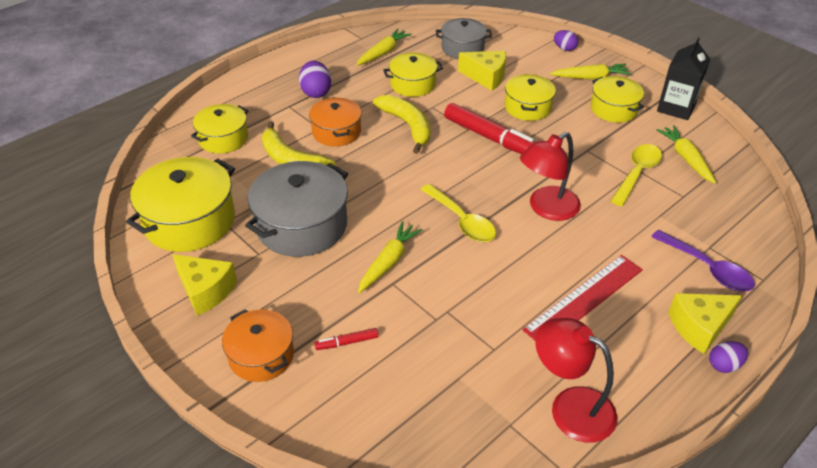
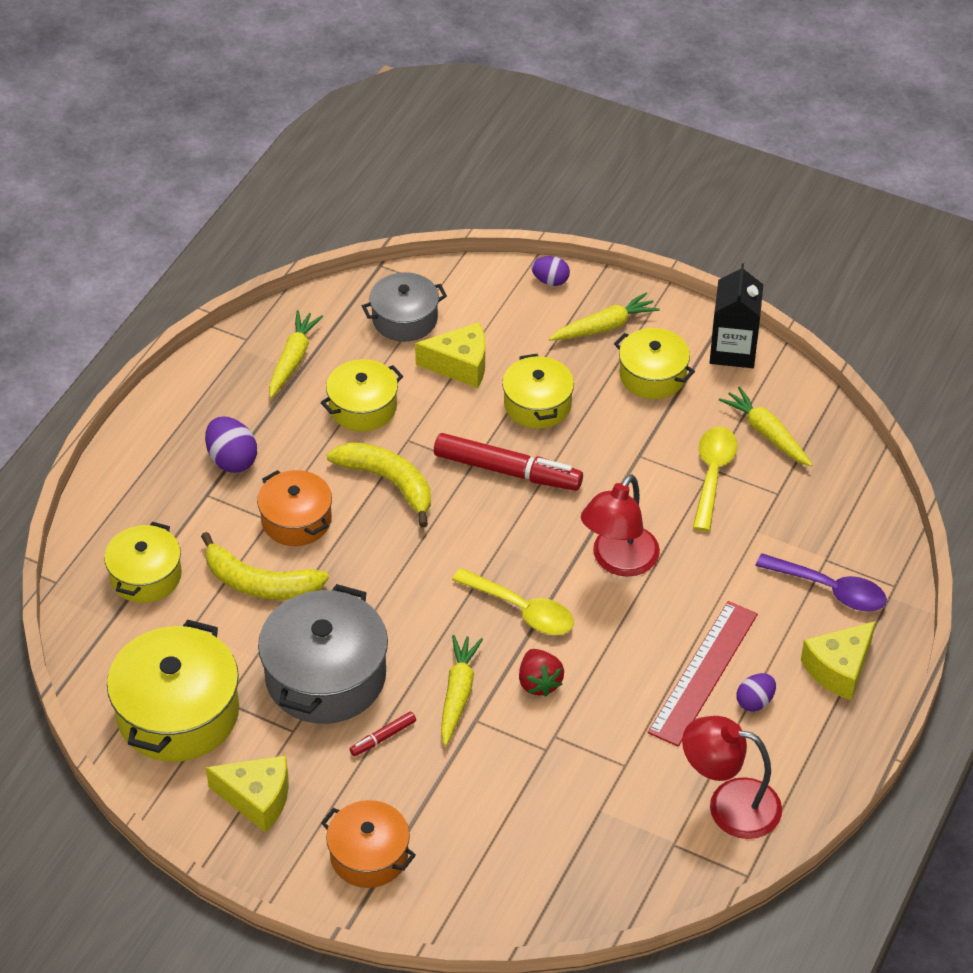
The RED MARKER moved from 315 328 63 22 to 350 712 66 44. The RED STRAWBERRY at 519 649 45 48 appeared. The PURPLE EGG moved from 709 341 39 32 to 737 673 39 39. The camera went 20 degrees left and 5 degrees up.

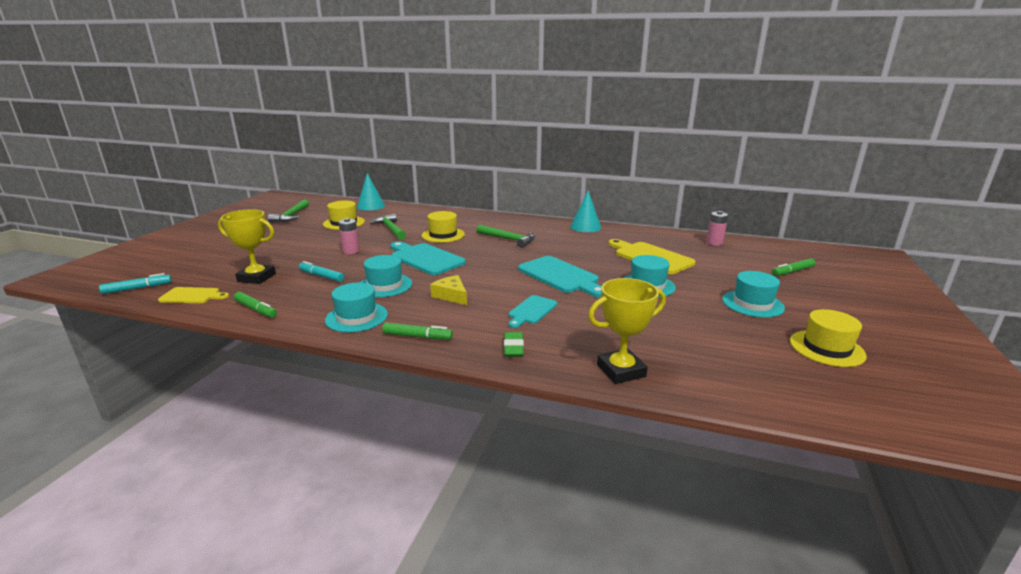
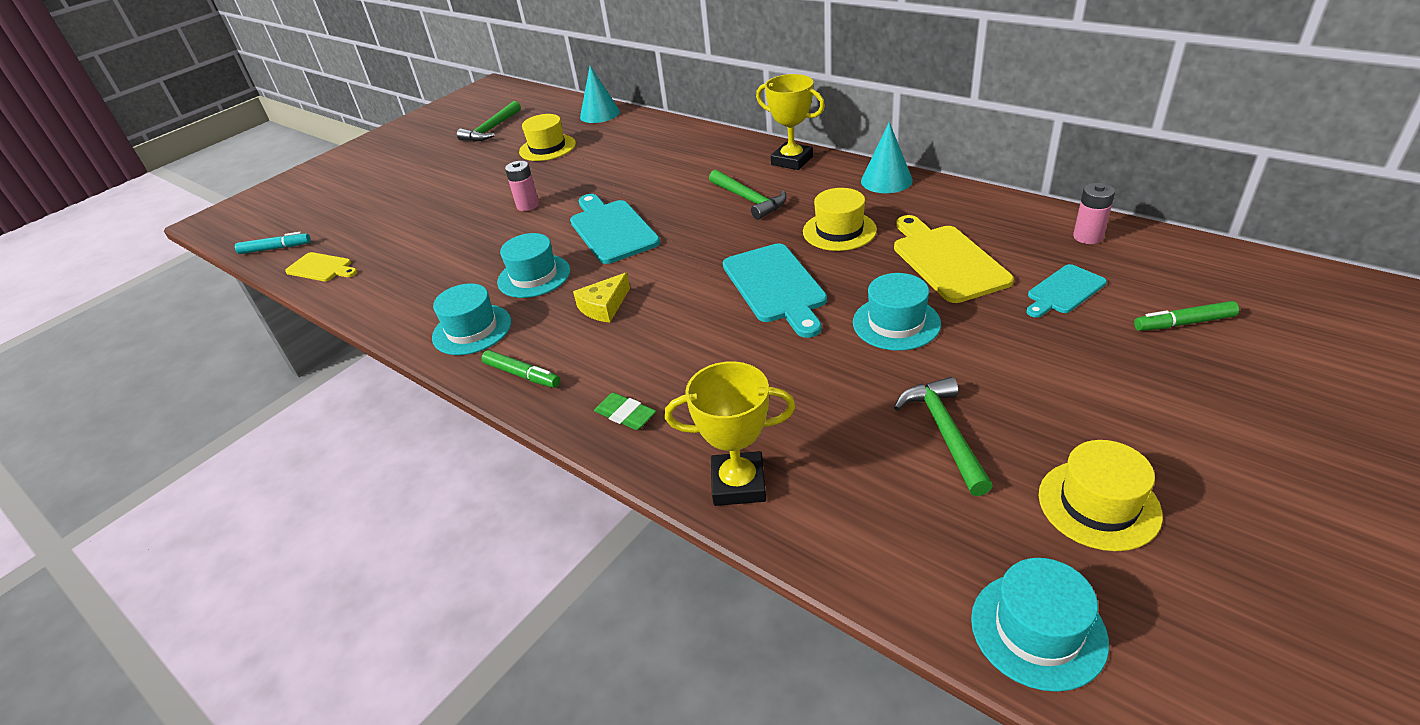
The YELLOW CHEESE at 430 275 37 30 turned 120 degrees counterclockwise. The GREEN ERASER at 504 332 20 25 turned 75 degrees counterclockwise. The YELLOW TROPHY moved from 218 209 58 75 to 756 74 69 96. The YELLOW HAT moved from 422 211 43 32 to 803 188 74 63. The GREEN HAMMER moved from 370 214 36 26 to 894 377 99 119. The TURQUOISE HAT moved from 722 271 63 47 to 971 558 138 134. The TURQUOISE CUTTING BOARD moved from 509 295 49 33 to 1027 264 80 54. The GREEN MARKER at 234 292 43 26 disappeared. The TURQUOISE MARKER at 299 261 45 21 disappeared. The camera went 25 degrees right and 15 degrees up.

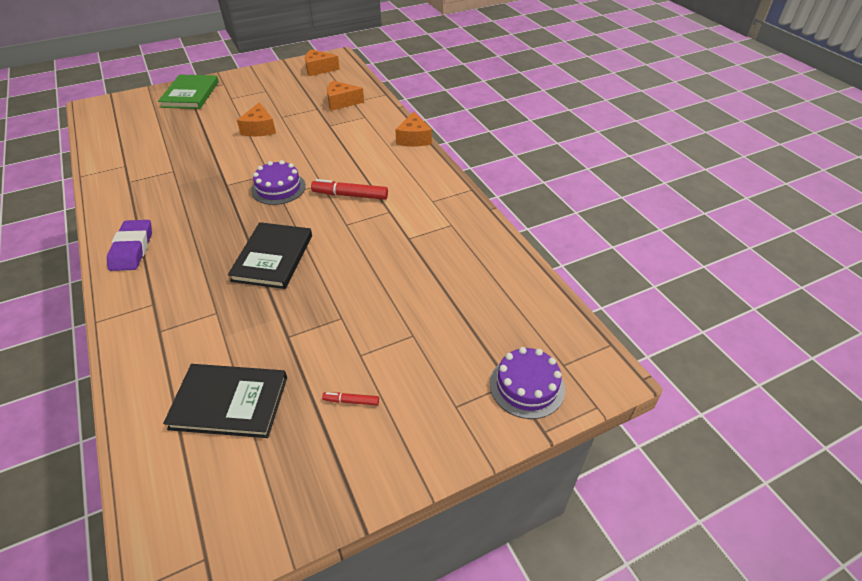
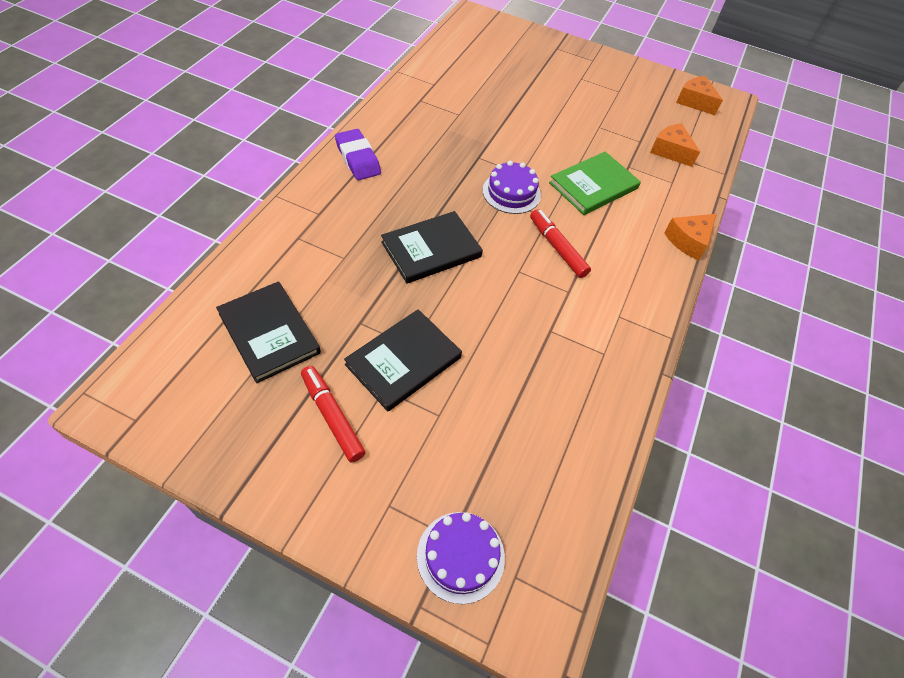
The RED MARKER at 322 392 57 13 changed to 1.92 times the size. The PURPLE ERASER at 107 220 45 51 turned 75 degrees counterclockwise. The BLACK BOOK at 344 309 118 102 appeared. The GREEN BOOK moved from 158 74 61 35 to 549 152 92 63. The ORANGE CHEESE at 237 103 39 33 disappeared. The camera went 45 degrees right and 10 degrees up.

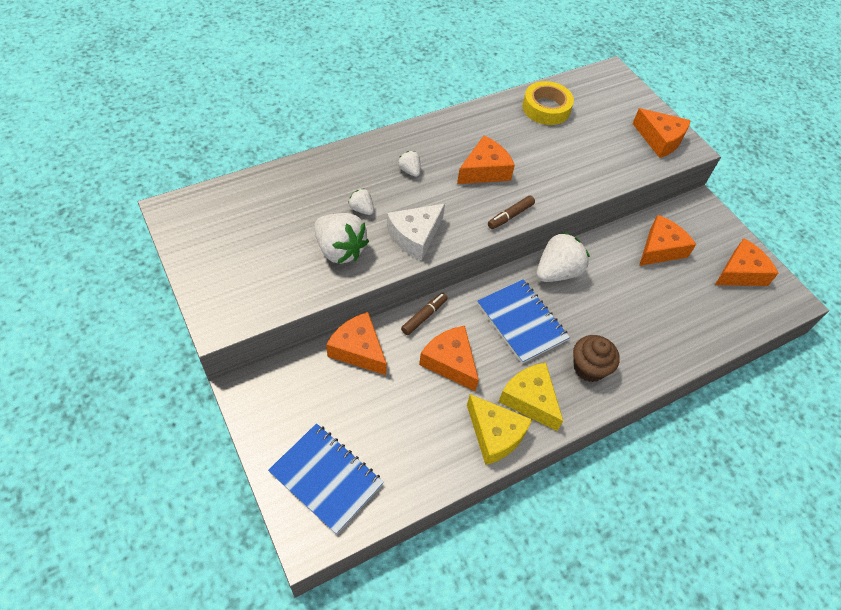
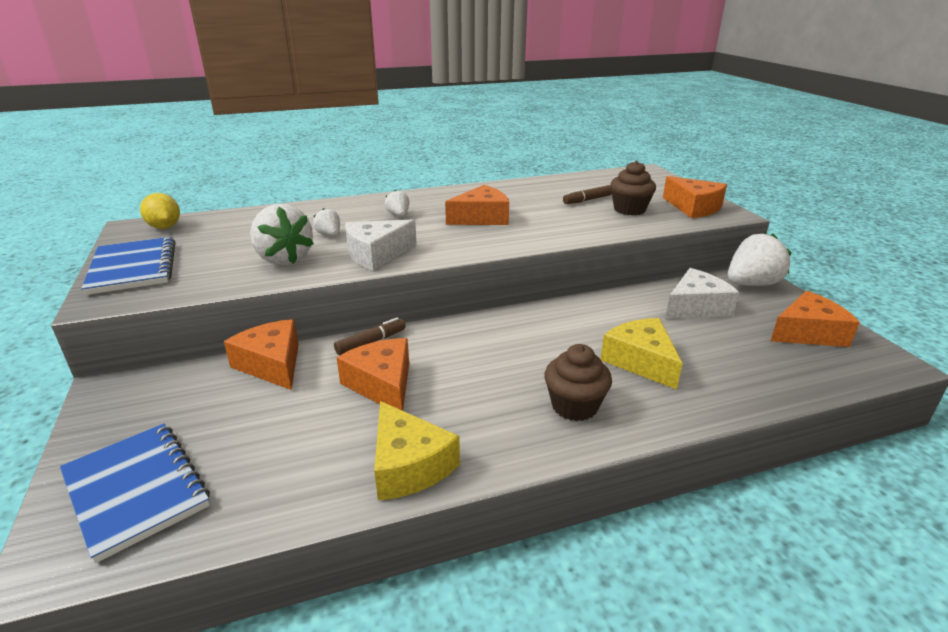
The BLUE NOTEBOOK moved from 477 279 93 85 to 81 237 94 58. The YELLOW LEMON at 140 193 40 36 appeared. The BROWN MARKER moved from 488 195 47 34 to 563 185 49 19. The YELLOW CHEESE moved from 499 363 64 68 to 601 318 82 72. The BROWN CUPCAKE at 610 161 46 54 appeared. The ORANGE CHEESE at 639 215 57 51 became the WHITE CHEESE at 665 268 74 51. The WHITE STRAWBERRY moved from 537 232 53 50 to 728 233 64 53. The YELLOW TAPE at 522 81 52 44 disappeared. The camera went 15 degrees right and 25 degrees down.

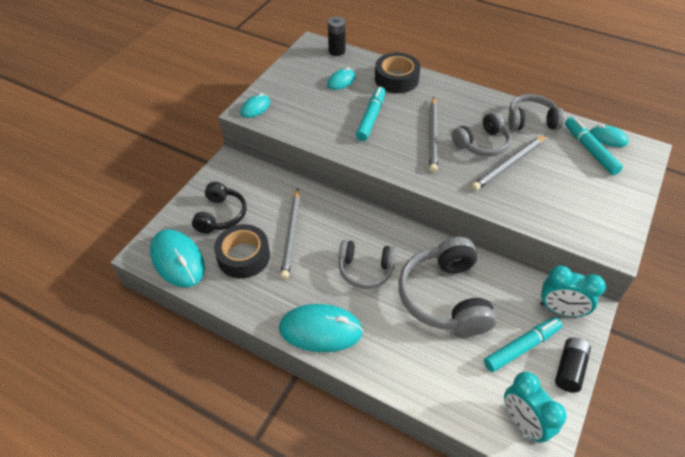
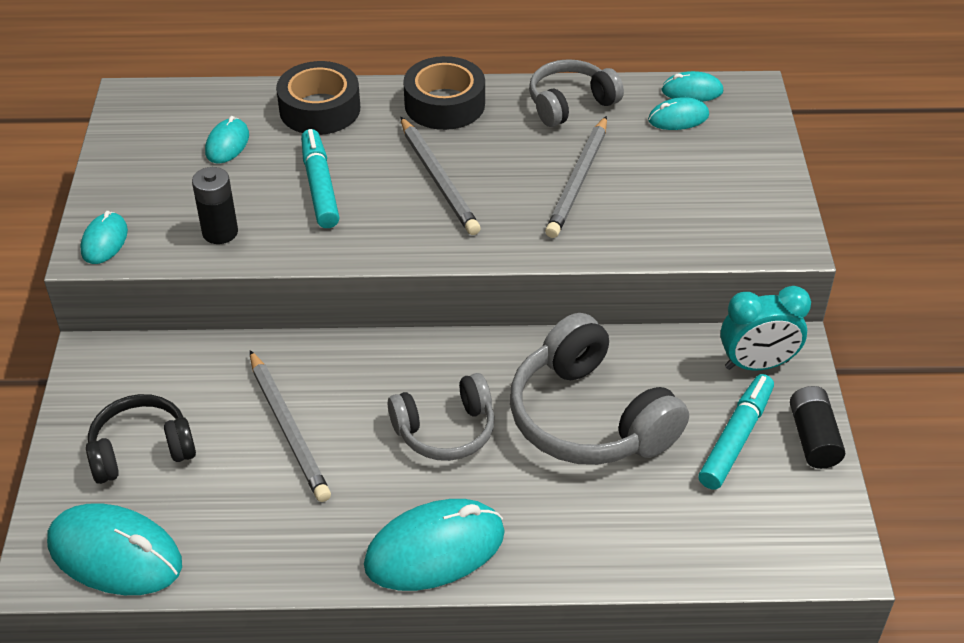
The BLACK HEADPHONES at 192 182 55 52 turned 90 degrees counterclockwise. The BLACK BATTERY moved from 328 16 17 40 to 192 167 46 77. The BLACK TAPE moved from 214 224 56 54 to 403 56 82 74. The TURQUOISE MARKER at 565 117 58 58 was replaced by the TURQUOISE MOUSE at 648 97 61 33. The GREY HEADPHONES at 452 112 59 45 disappeared. The TURQUOISE CLOCK at 504 372 63 71 disappeared. The camera went 30 degrees left and 5 degrees down.

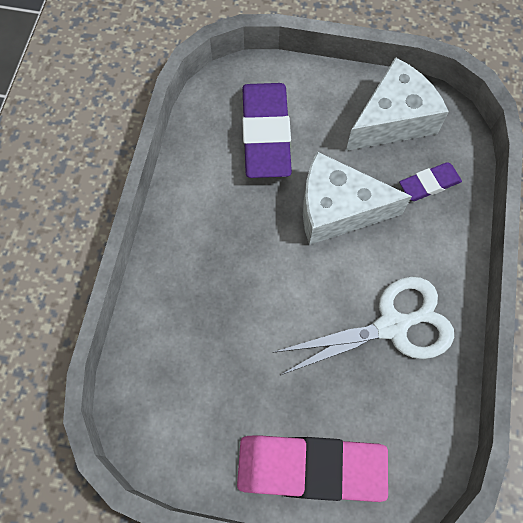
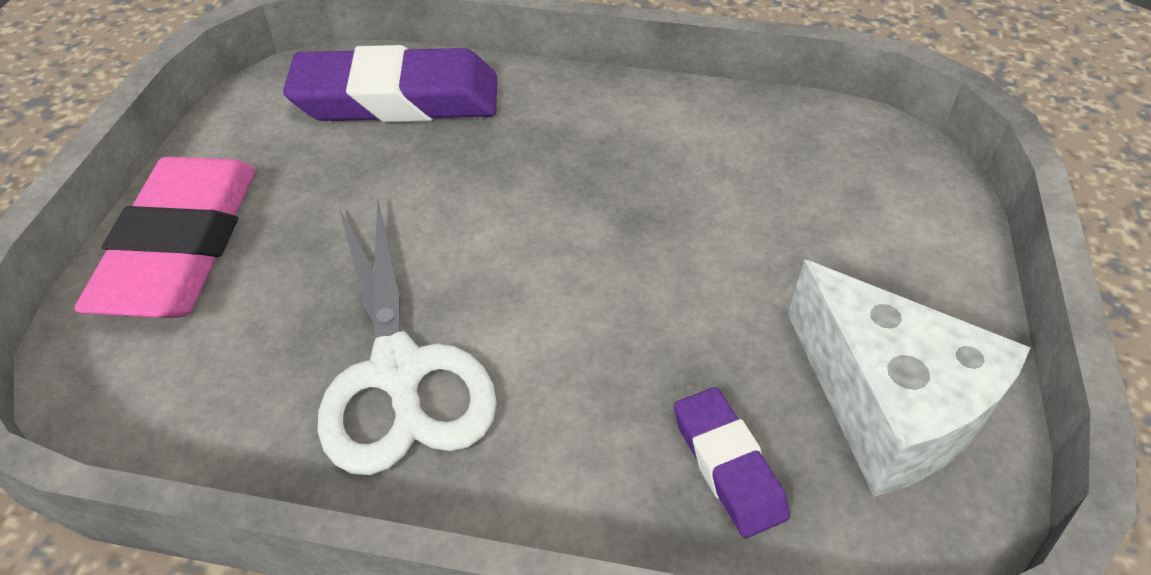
The PURPLE ERASER moved from 242 83 50 95 to 283 45 214 77. The WHITE CHEESE at 303 152 109 93 disappeared. The camera went 90 degrees right and 20 degrees down.

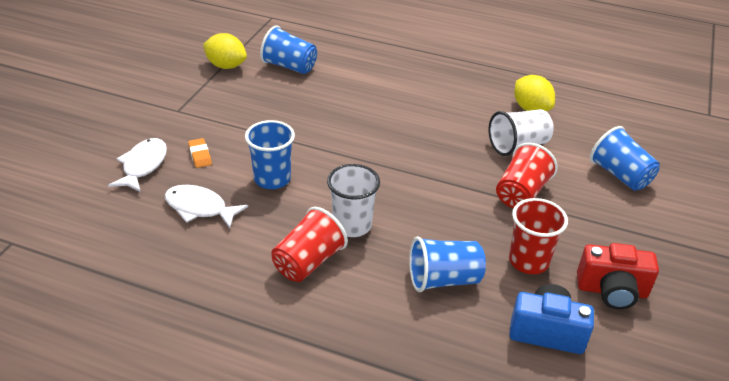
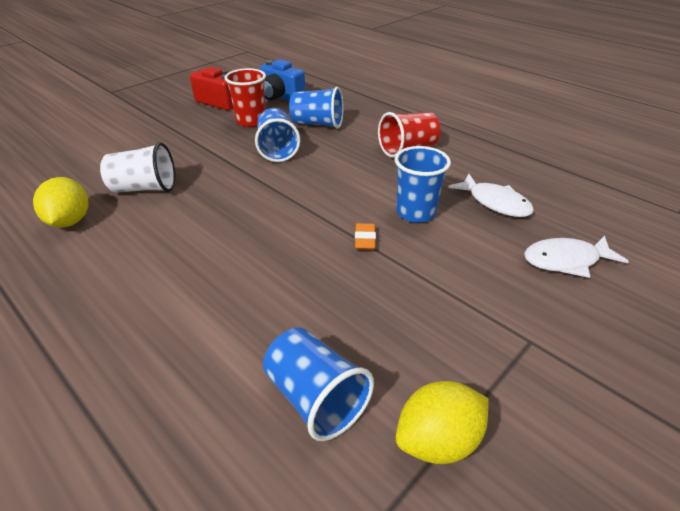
The BLUE CUP moved from 590 126 70 64 to 255 108 45 54. The ORANGE ERASER moved from 188 138 24 30 to 355 223 21 27. The YELLOW LEMON at 203 33 44 36 turned 75 degrees counterclockwise. The WHITE FISH at 108 138 59 54 turned 45 degrees clockwise. The WHITE CUP at 327 164 53 73 disappeared. The RED CUP at 496 143 62 65 disappeared. The camera went 155 degrees left and 0 degrees up.

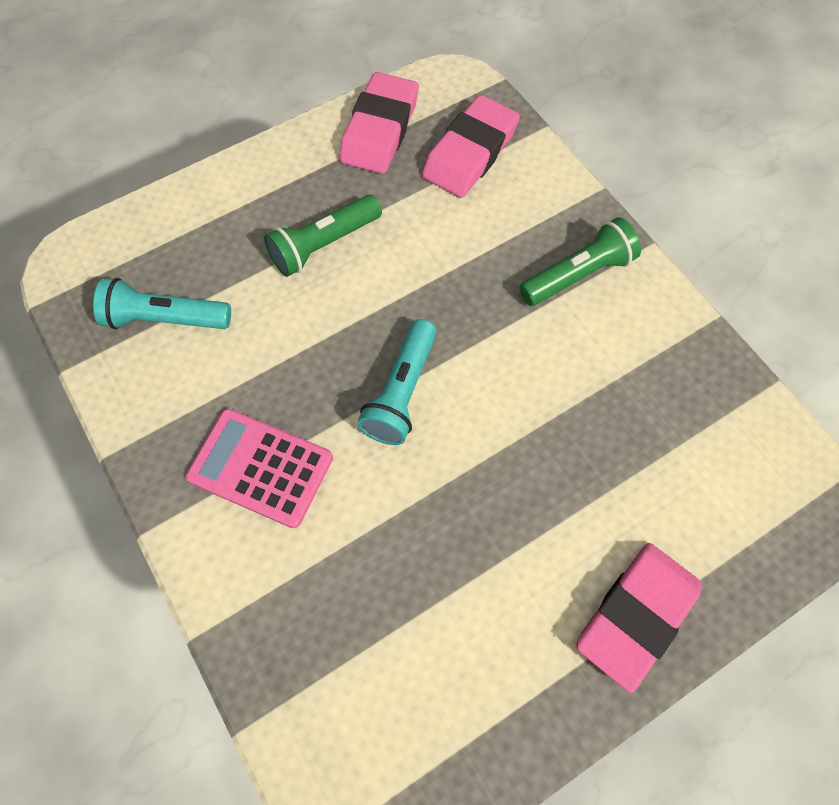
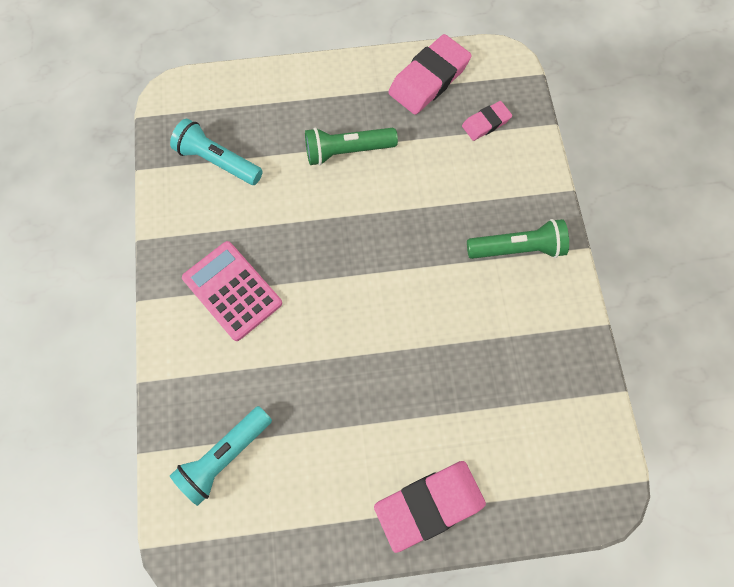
The TURQUOISE FLASHLIGHT moved from 357 319 80 126 to 170 406 102 100. The PINK ERASER at 422 95 98 103 changed to 0.54 times the size. The camera went 25 degrees right and 5 degrees up.

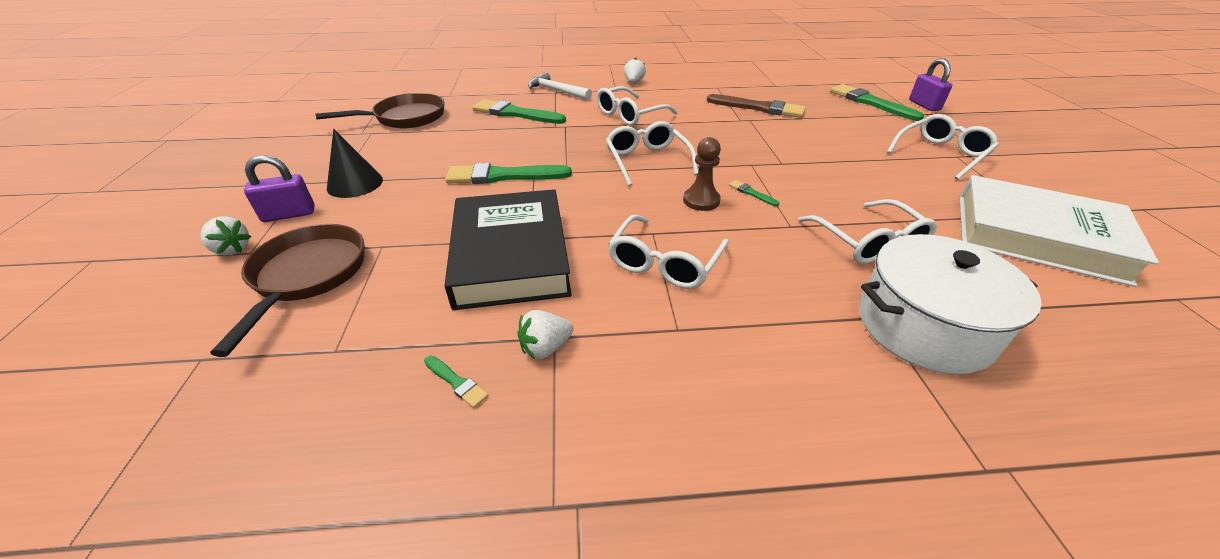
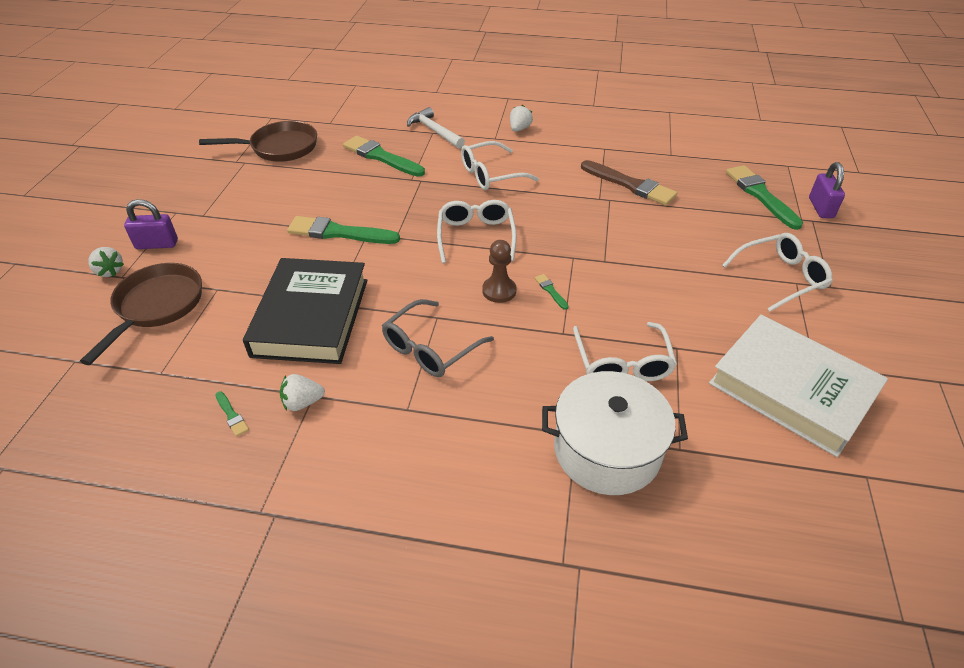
The WHITE GLASSES at 608 214 121 75 became the GREY GLASSES at 382 299 112 78. The BLACK CONE at 327 129 56 69 disappeared. The camera went 15 degrees right and 5 degrees up.

